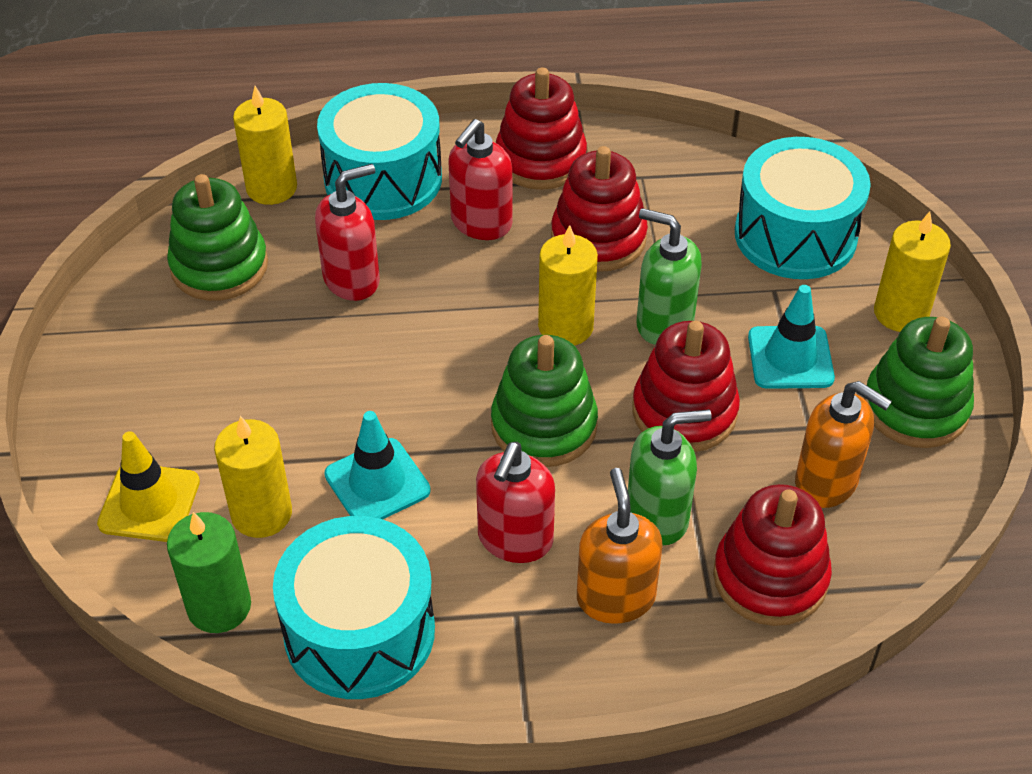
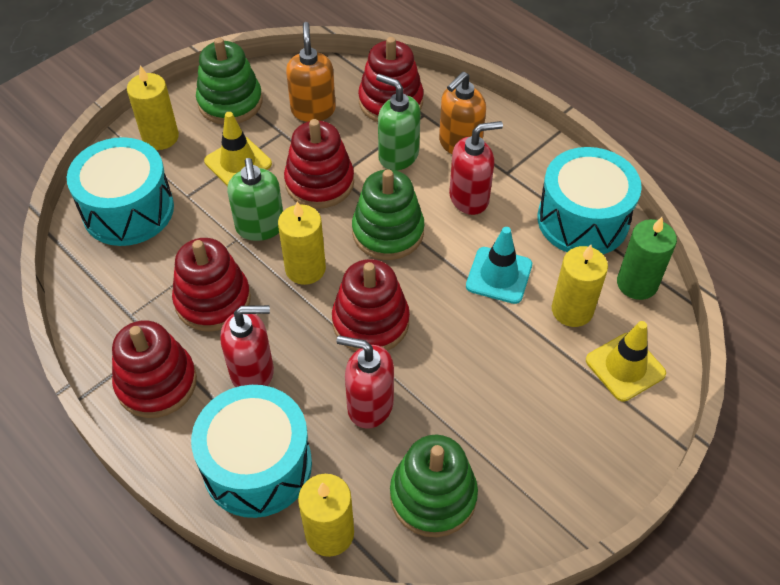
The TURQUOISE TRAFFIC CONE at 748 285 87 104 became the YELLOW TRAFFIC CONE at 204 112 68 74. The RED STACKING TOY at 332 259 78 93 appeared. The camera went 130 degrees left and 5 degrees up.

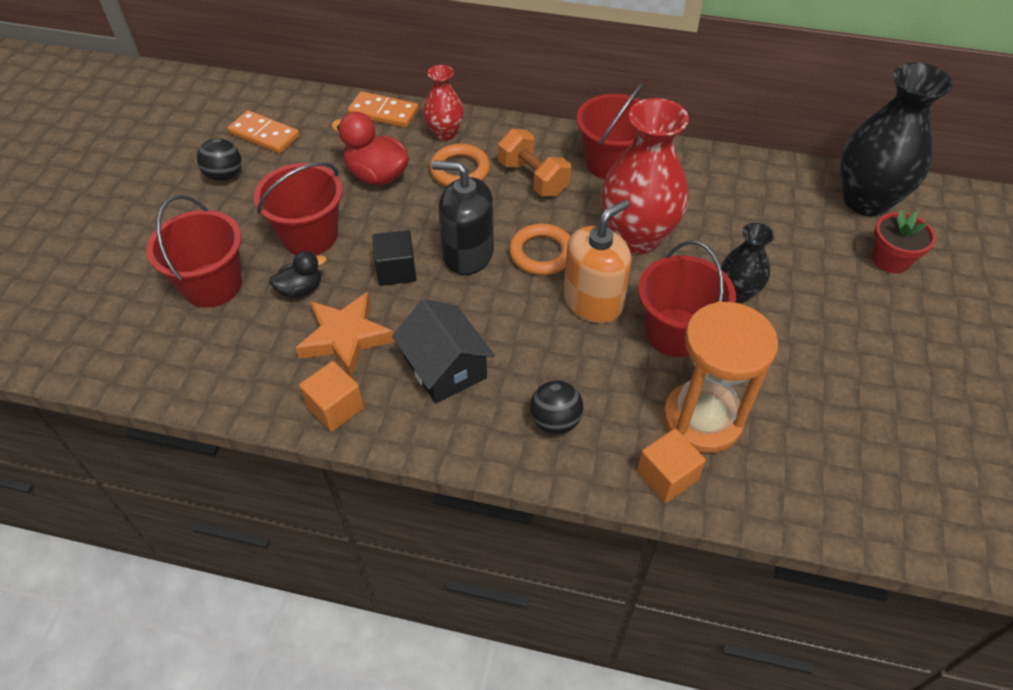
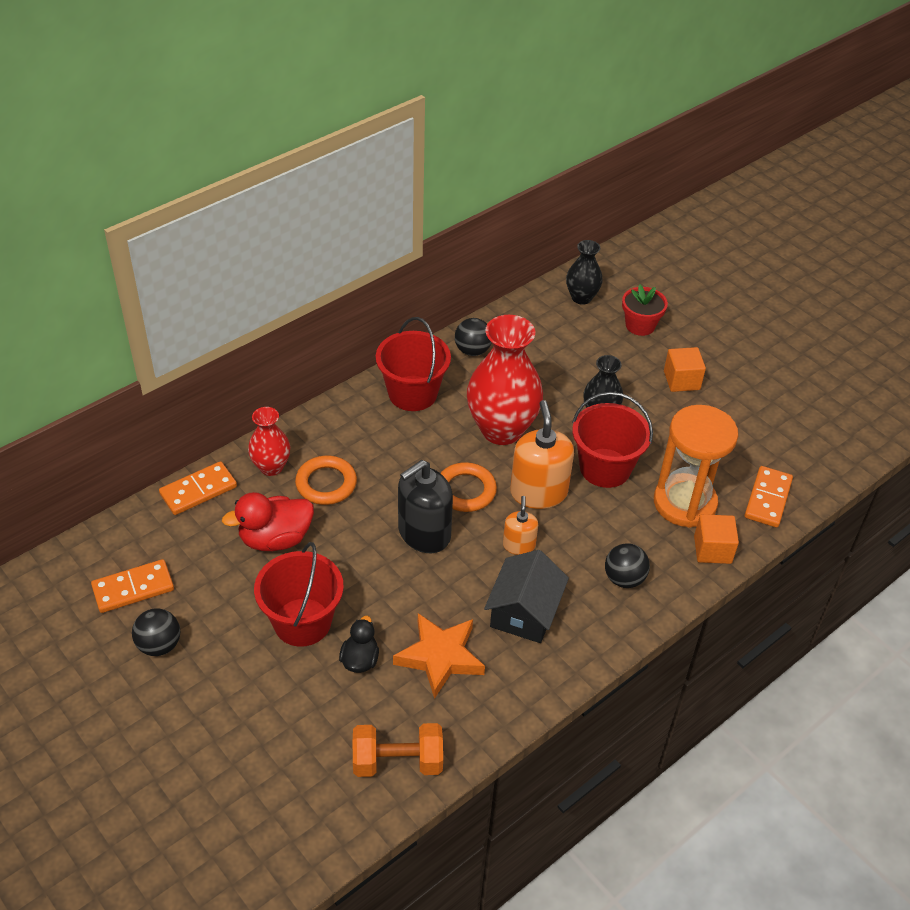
The ORANGE DUMBBELL moved from 498 129 73 67 to 353 723 90 54. The BLACK BALL at 455 318 36 38 appeared. The BLACK HOUSE at 392 299 103 104 turned 75 degrees counterclockwise. The ORANGE SOAP DISPENSER at 503 496 35 59 appeared. The BLACK VASE at 840 62 113 154 changed to 0.54 times the size. The ORANGE CUBE moved from 299 361 65 71 to 664 347 42 45. The ORANGE DOMINO at 745 466 48 62 appeared. The RED BUCKET at 146 195 96 113 disappeared. The BLACK CUBE at 372 230 44 56 disappeared. The camera went 55 degrees left and 5 degrees down.

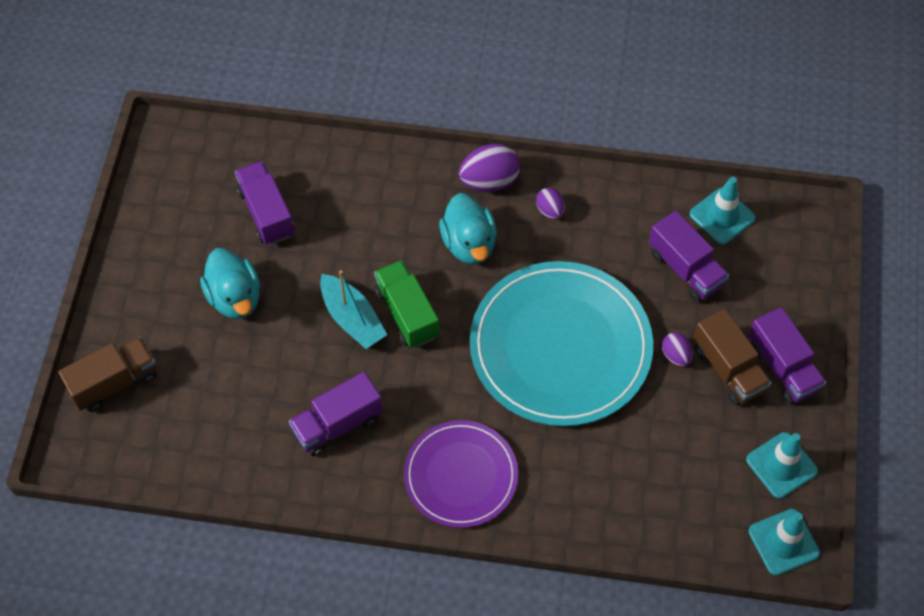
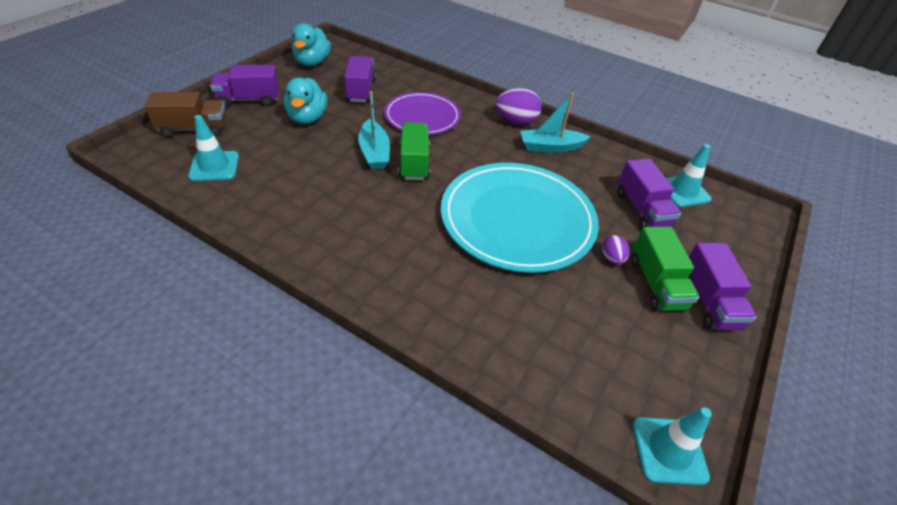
The TURQUOISE TRAFFIC CONE moved from 746 432 72 66 to 188 115 51 66. The PURPLE TRUCK moved from 289 372 94 85 to 210 65 69 42. The TURQUOISE DUCK moved from 439 193 58 71 to 292 23 39 43. The PURPLE PLATE moved from 404 420 114 108 to 384 92 77 43. The PURPLE EGG at 536 188 29 31 was replaced by the TURQUOISE BOAT at 520 93 71 60. The BROWN TRUCK at 693 309 79 97 became the GREEN TRUCK at 631 226 68 86. The camera went 20 degrees right and 15 degrees down.

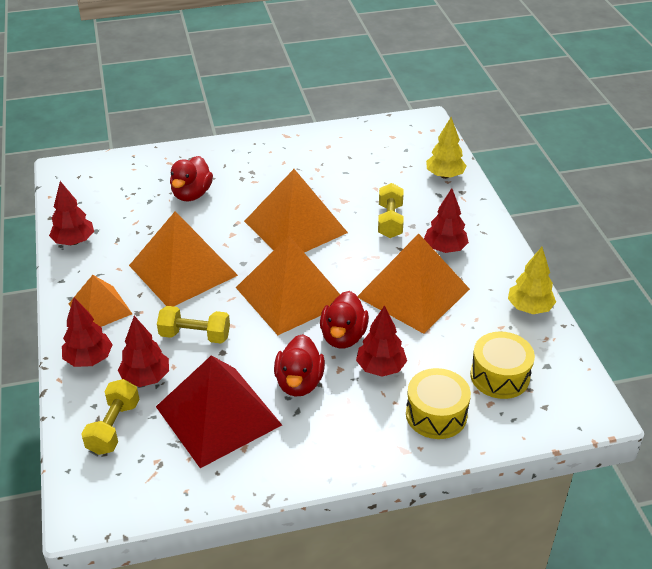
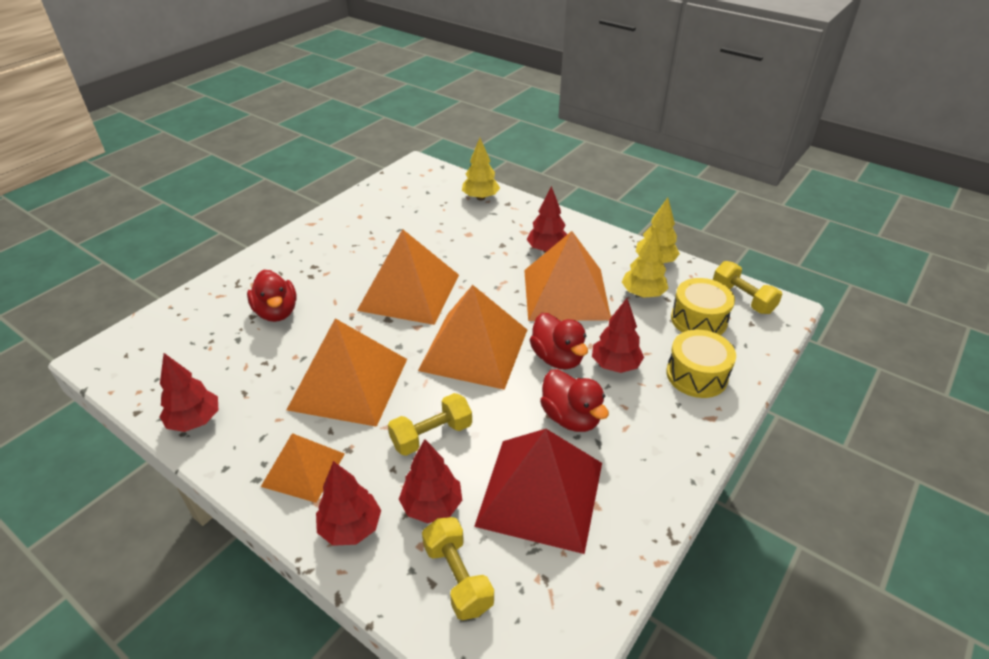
The YELLOW TREE at 622 228 47 70 appeared. The YELLOW DUMBBELL moved from 378 183 26 55 to 713 261 69 53. The camera went 40 degrees left and 0 degrees up.

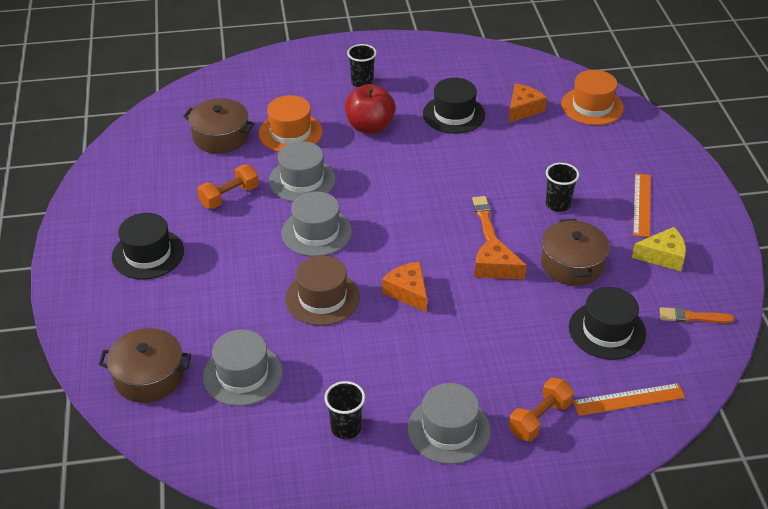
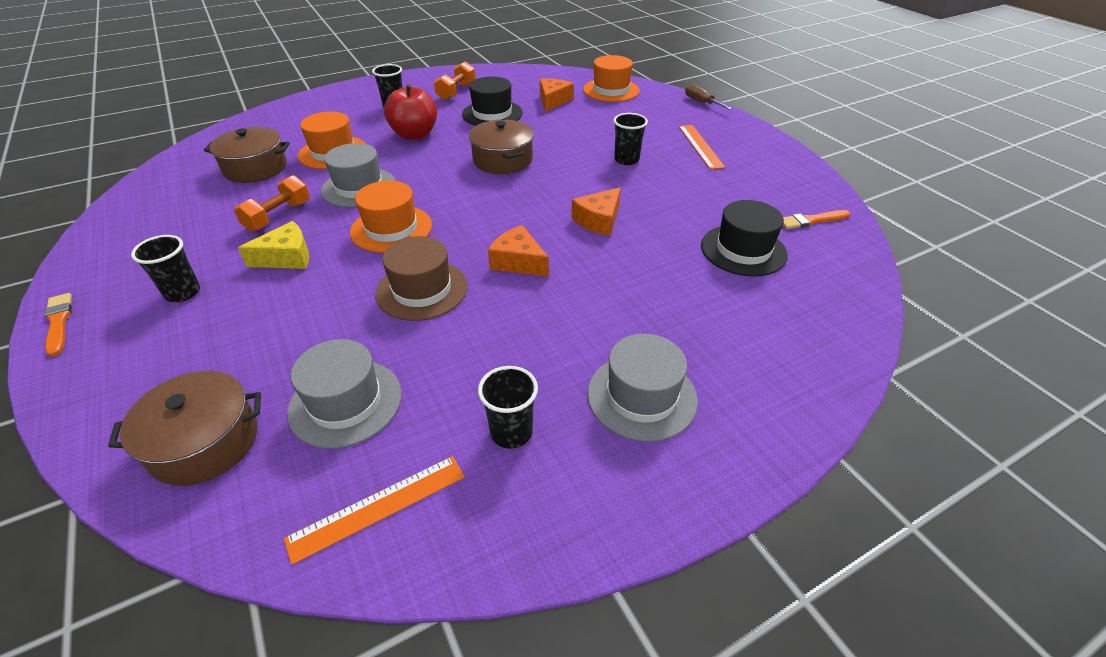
The ORANGE BRUSH moved from 472 196 23 45 to 44 293 28 64. The BLACK HAT at 112 213 72 67 was replaced by the BLACK CUP at 131 235 69 67. The YELLOW CHEESE moved from 632 227 54 44 to 238 221 71 48. The ORANGE RULER moved from 573 383 112 33 to 284 456 181 109. The GREY HAT at 282 191 70 65 became the ORANGE HAT at 350 180 82 73. The ORANGE DUMBBELL moved from 509 378 65 63 to 434 61 42 39. The BROWN POT moved from 541 219 69 67 to 469 119 65 55. The ORANGE CHEESE at 474 236 53 43 turned 60 degrees counterclockwise. The BROWN SCREWDRIVER at 685 84 47 26 appeared. The camera went 20 degrees left and 0 degrees up.

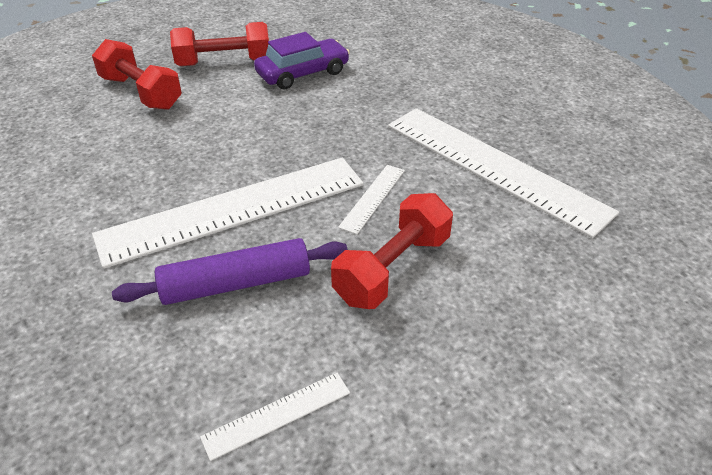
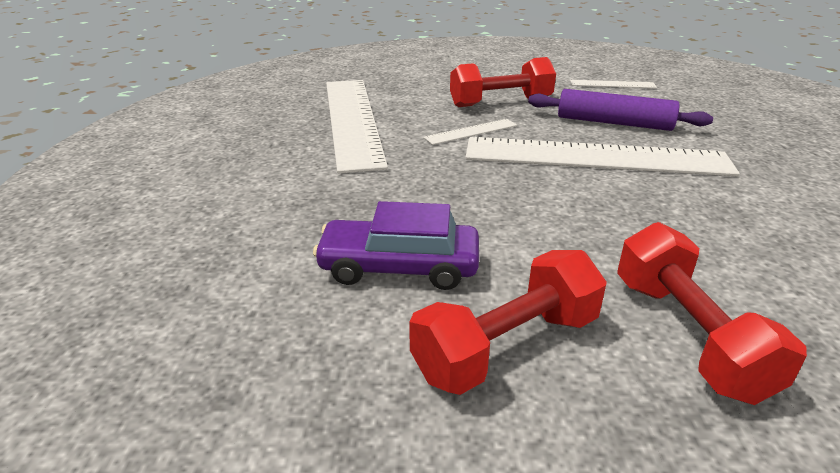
The RED DUMBBELL at 170 22 99 44 turned 60 degrees counterclockwise. The camera went 145 degrees left and 10 degrees down.

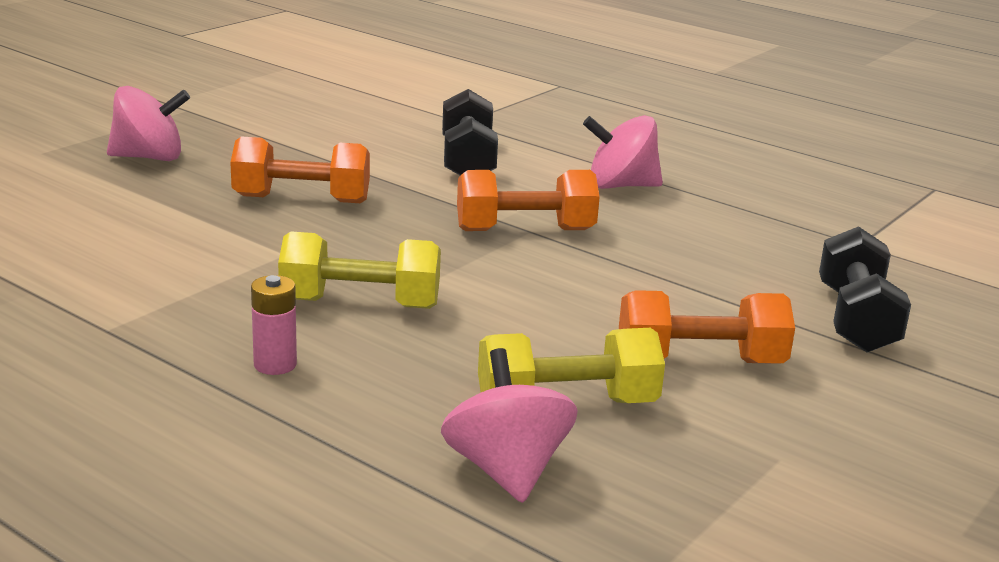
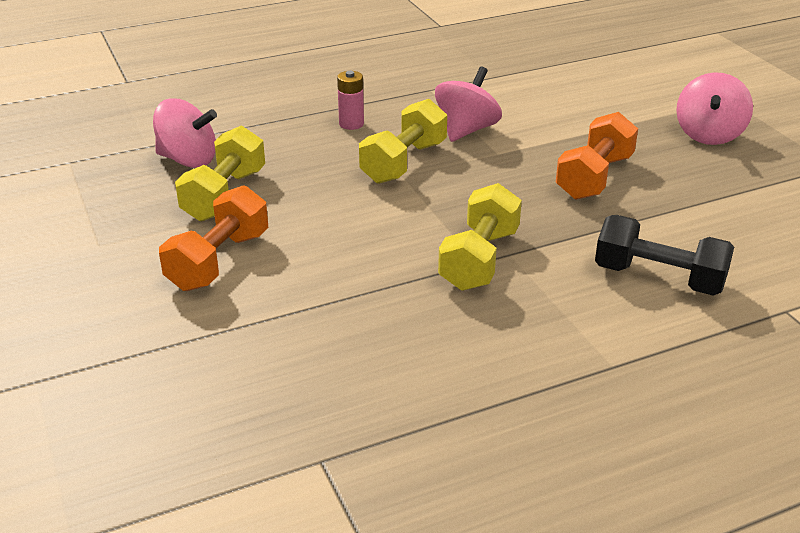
The PINK SPINNING TOP moved from 583 115 80 74 to 435 67 67 75. The ORANGE DUMBBELL at 457 170 143 61 became the YELLOW DUMBBELL at 438 183 84 108. The BLACK DUMBBELL at 819 226 92 127 disappeared. The camera went 120 degrees right and 10 degrees up.

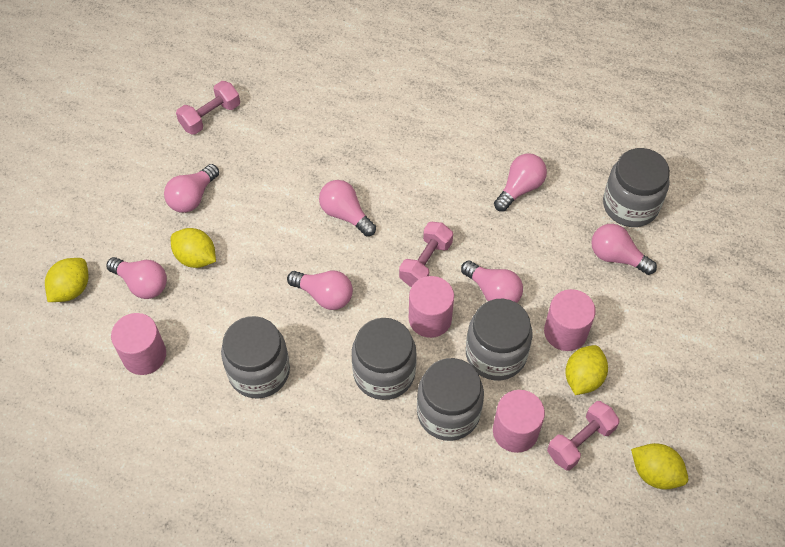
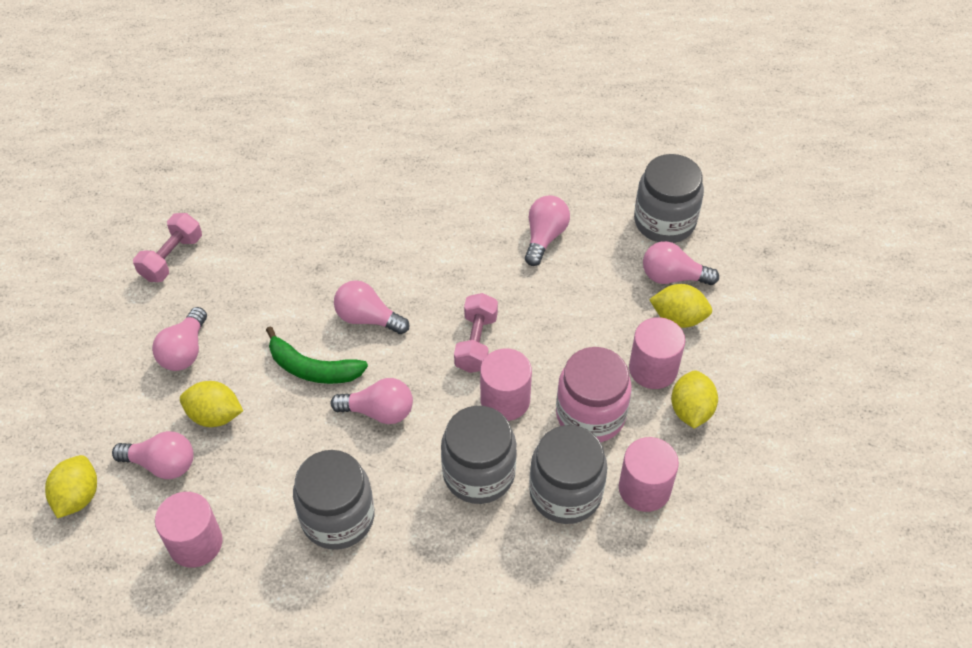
The GREEN BANANA at 266 326 102 58 appeared. The GREY JAR at 466 299 67 82 became the PINK JAR at 556 347 76 95. The YELLOW LEMON moved from 631 443 57 46 to 649 284 63 44. The PINK LIGHT BULB at 461 260 62 43 disappeared. The PINK DUMBBELL at 547 401 73 69 disappeared. The camera went 20 degrees left and 5 degrees down.

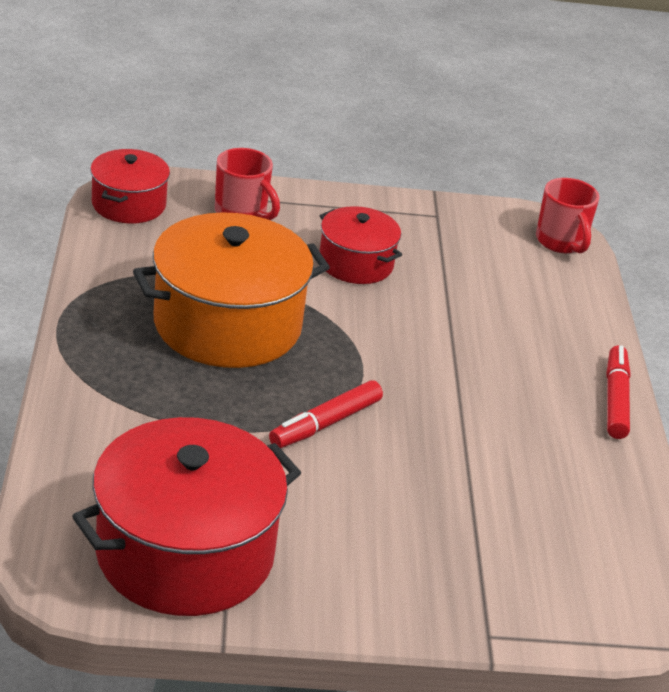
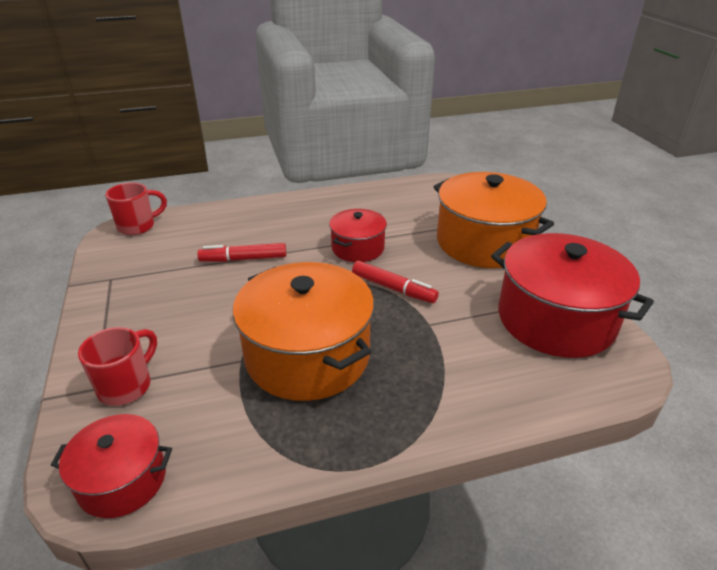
The RED MARKER moved from 606 345 25 94 to 198 243 88 19. The RED POT moved from 320 206 82 78 to 329 209 58 53. The ORANGE POT at 433 172 121 96 appeared. The camera went 100 degrees left and 0 degrees up.

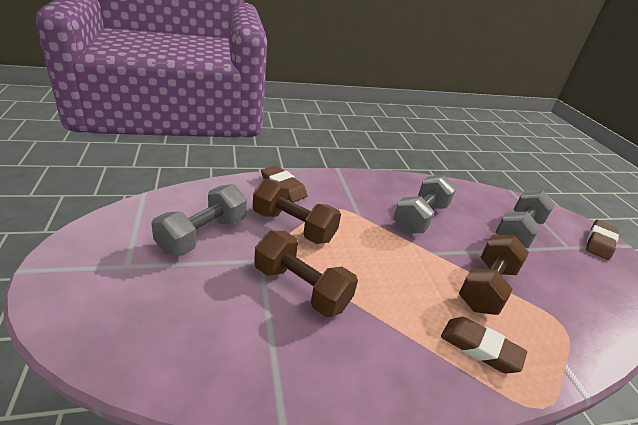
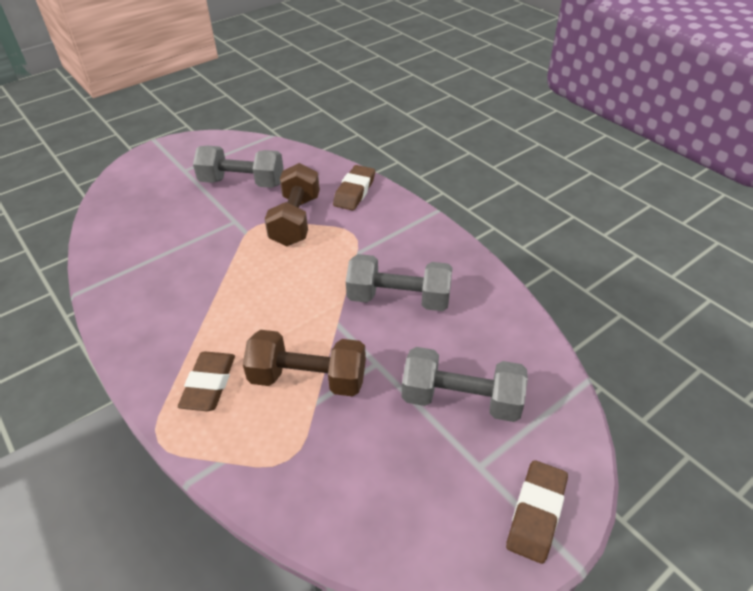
The BROWN ERASER at 586 220 33 40 turned 75 degrees counterclockwise. The BROWN DUMBBELL at 254 231 104 86 disappeared. The camera went 70 degrees right and 10 degrees up.

